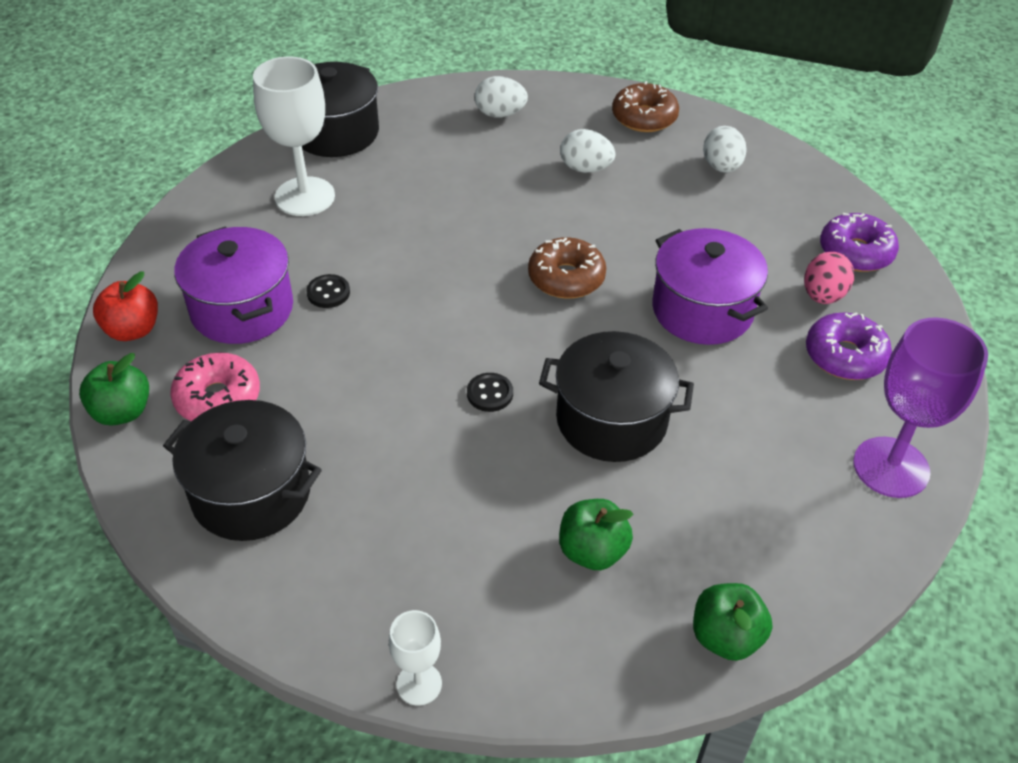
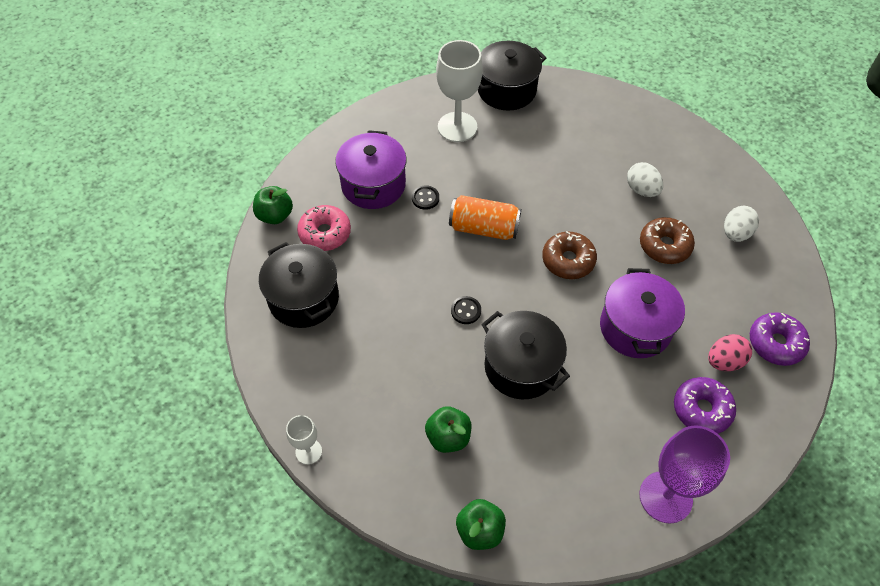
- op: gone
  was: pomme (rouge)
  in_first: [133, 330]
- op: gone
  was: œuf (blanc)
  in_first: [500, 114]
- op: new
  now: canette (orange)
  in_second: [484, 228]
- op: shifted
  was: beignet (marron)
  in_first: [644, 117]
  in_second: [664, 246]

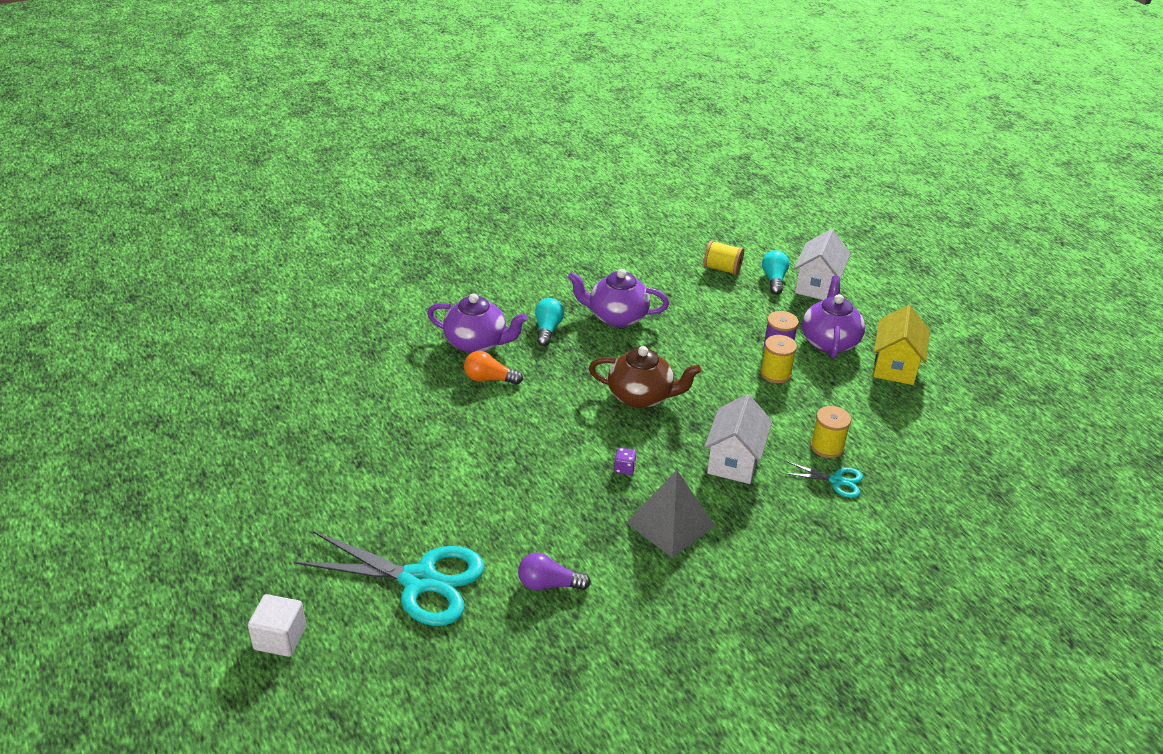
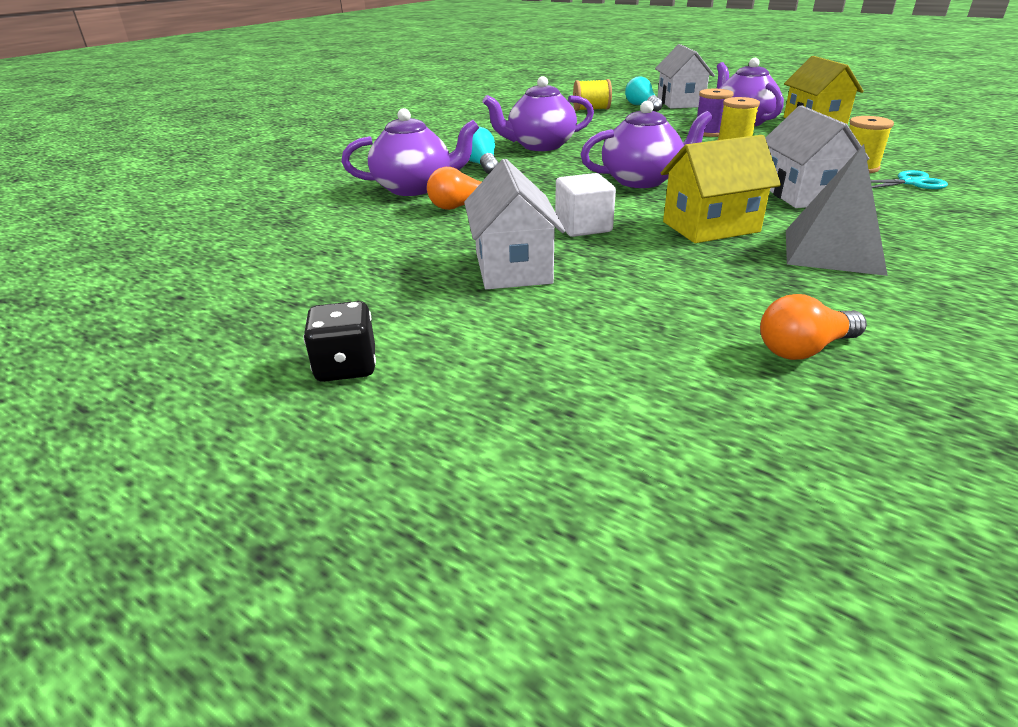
- op: gone
  was: ciseaux (turquoise)
  in_first: [419, 581]
- op: new
  now: dé (noir)
  in_second: [346, 367]
- op: new
  now: maison (blanc)
  in_second: [513, 268]
- op: shifted
  was: cube (blanc)
  in_first: [280, 638]
  in_second: [583, 227]
- op: swapped
  was: dé (violet)
  now: maison (jaune)
  in_first: [624, 468]
  in_second: [710, 227]
- op: repainted
  was: ampoule (violet)
  now: ampoule (orange)
  in_first: [549, 584]
  in_second: [804, 349]
- op: repainted
  was: théière (marron)
  now: théière (violet)
  in_first: [641, 396]
  in_second: [642, 180]

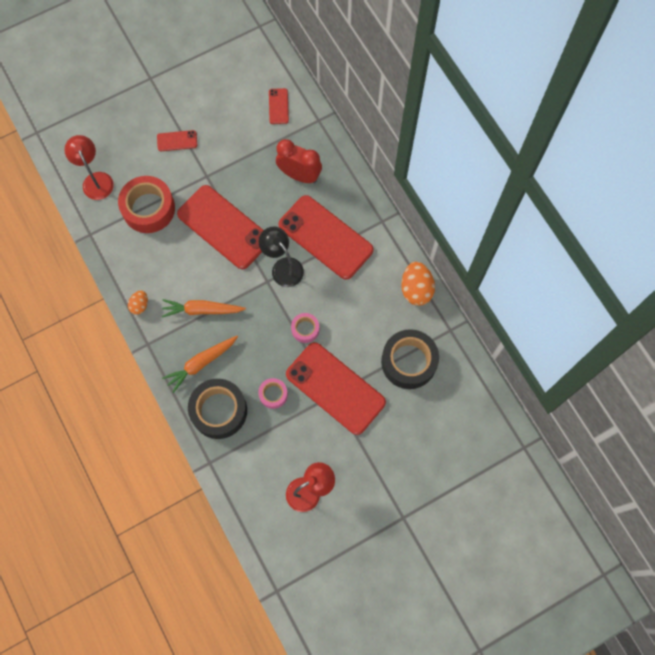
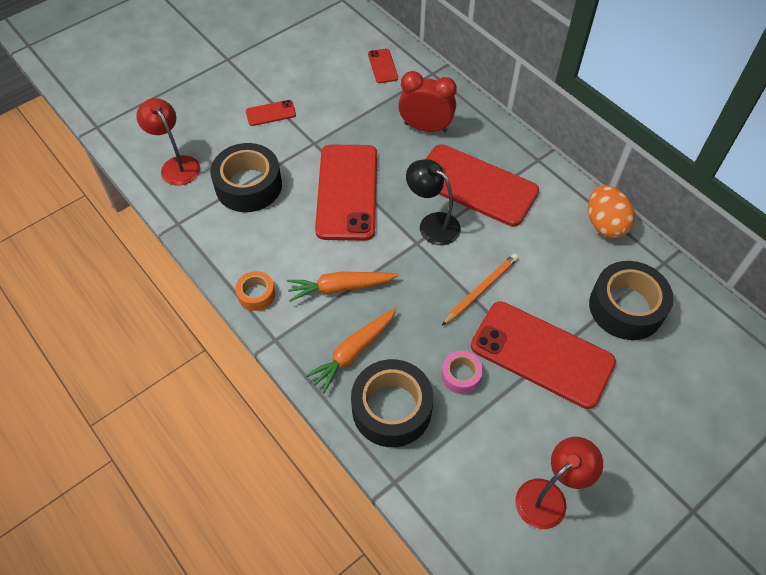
- op: swapped
  was: œuf (orange)
  now: ruban adhésif (orange)
  in_first: [140, 305]
  in_second: [256, 294]
- op: swapped
  was: ruban adhésif (rose)
  now: crayon (orange)
  in_first: [305, 329]
  in_second: [480, 290]
- op: repainted
  was: ruban adhésif (rouge)
  now: ruban adhésif (noir)
  in_first: [148, 208]
  in_second: [248, 185]
- op: rotated
  was: téléphone (rouge)
  in_first: [224, 227]
  in_second: [347, 192]
  clockwise: 60

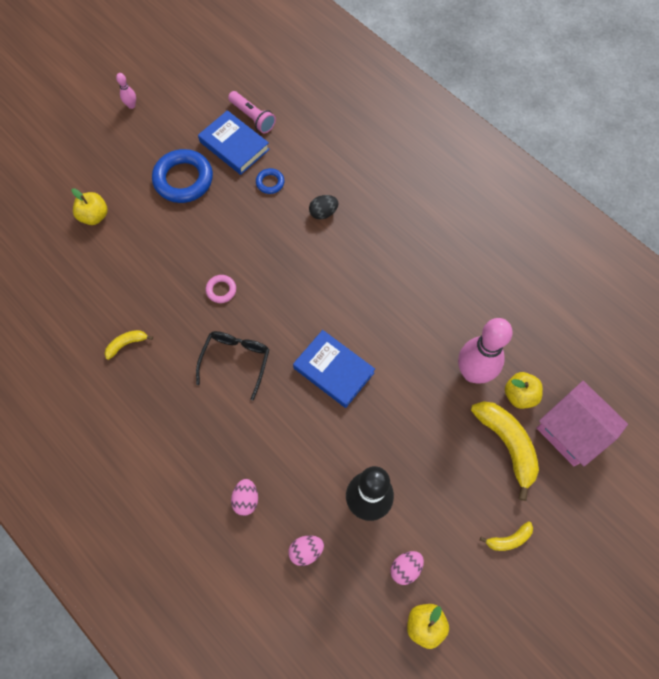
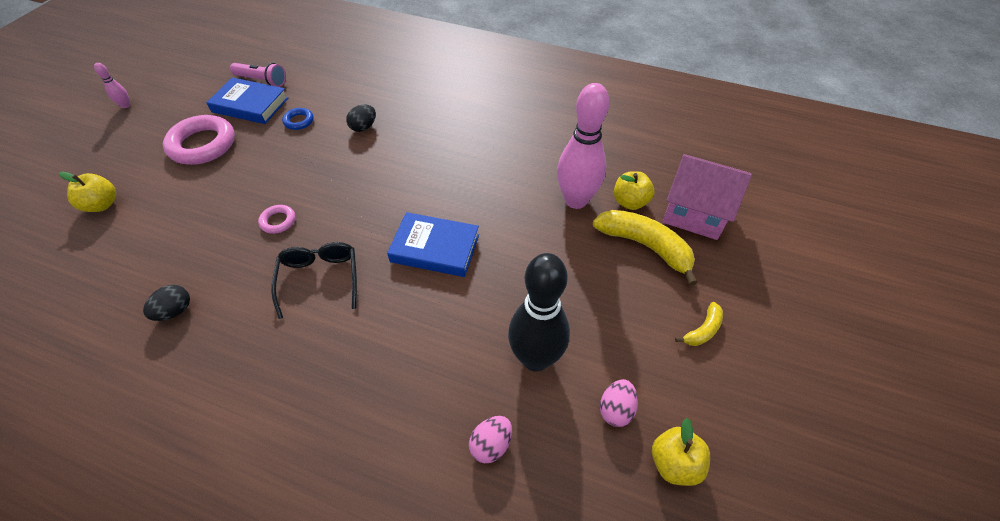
- op: gone
  was: œuf (rose)
  in_first: [246, 499]
- op: swapped
  was: banane (jaune)
  now: œuf (noir)
  in_first: [126, 344]
  in_second: [175, 311]
- op: repainted
  was: anneau (bleu)
  now: anneau (rose)
  in_first: [183, 179]
  in_second: [202, 145]

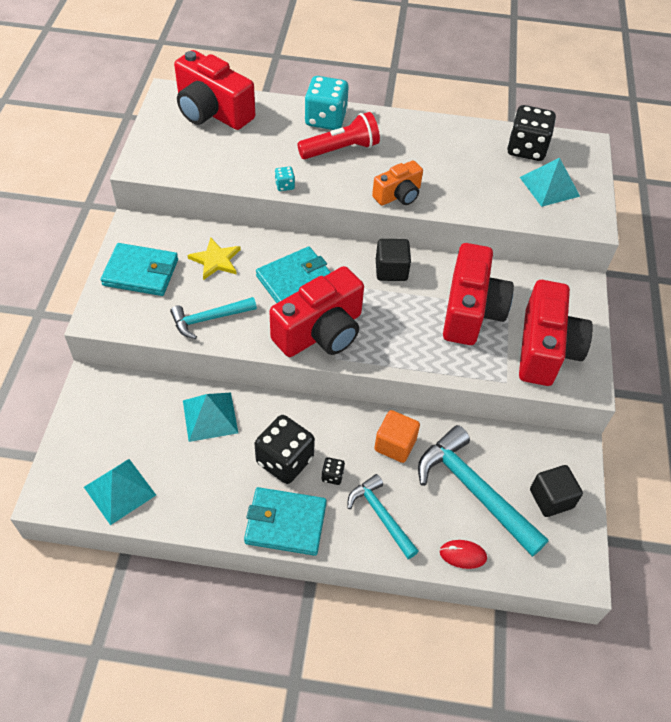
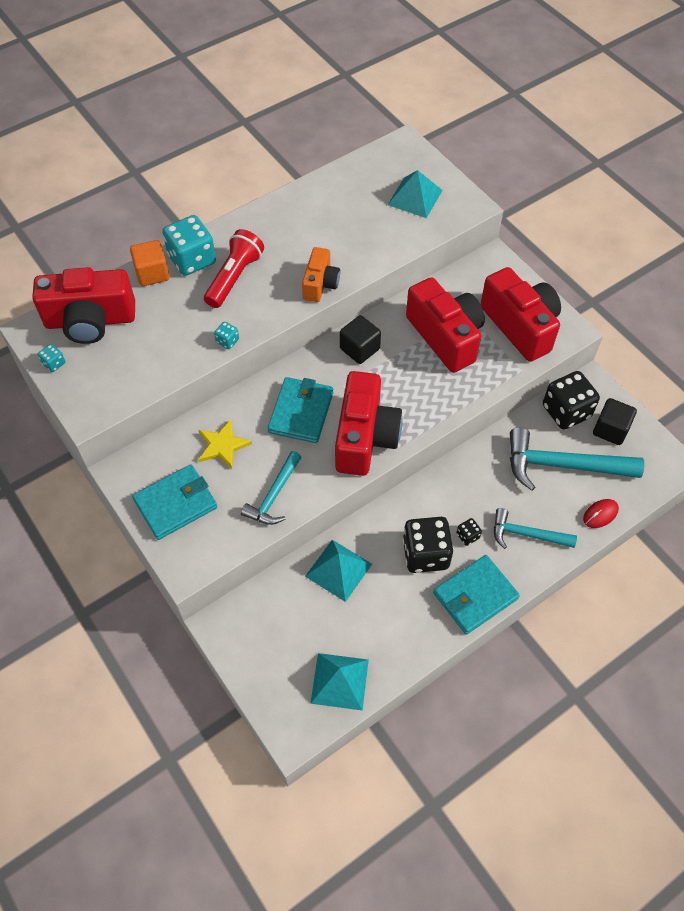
- op: new
  now: dé (turquoise)
  in_second: [54, 363]
- op: shifted
  was: cube (orange)
  in_first: [395, 445]
  in_second: [152, 273]
- op: shifted
  was: dé (noir)
  in_first: [526, 149]
  in_second: [566, 411]

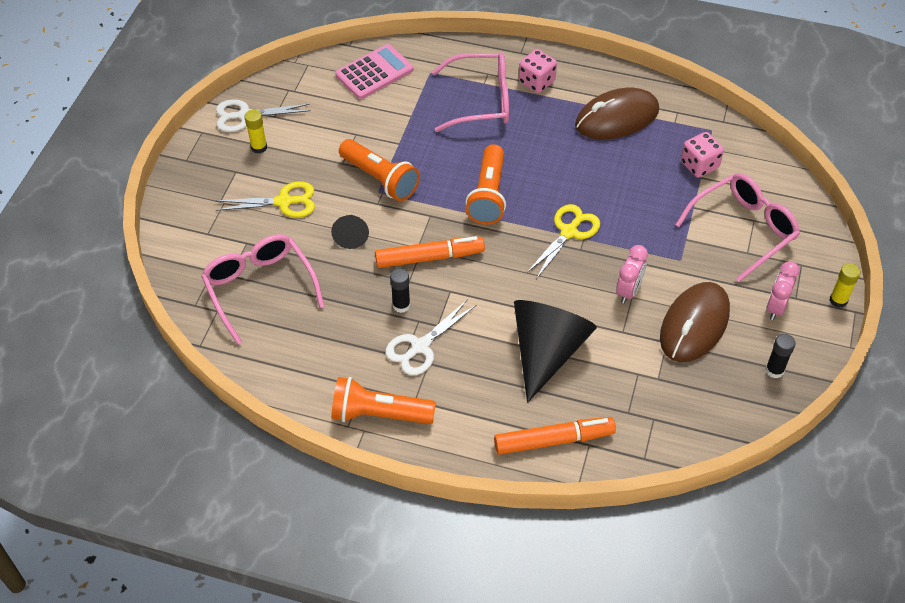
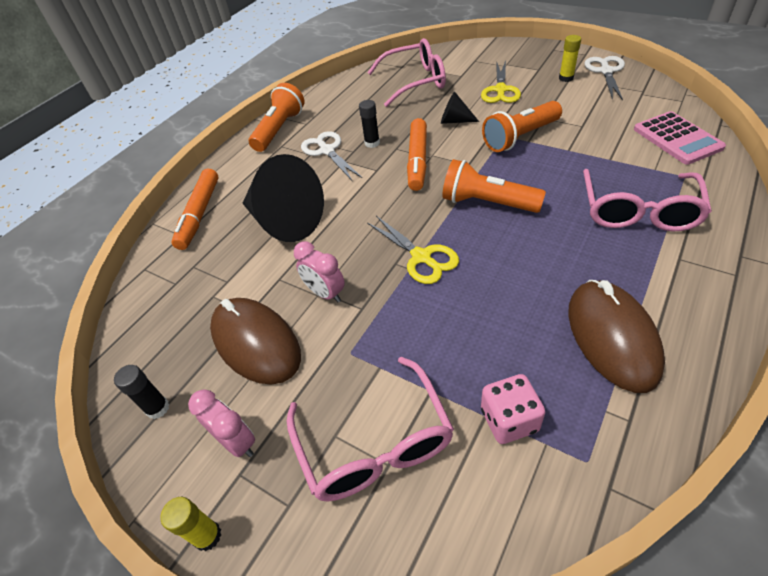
- op: gone
  was: dé (rose)
  in_first: [536, 82]

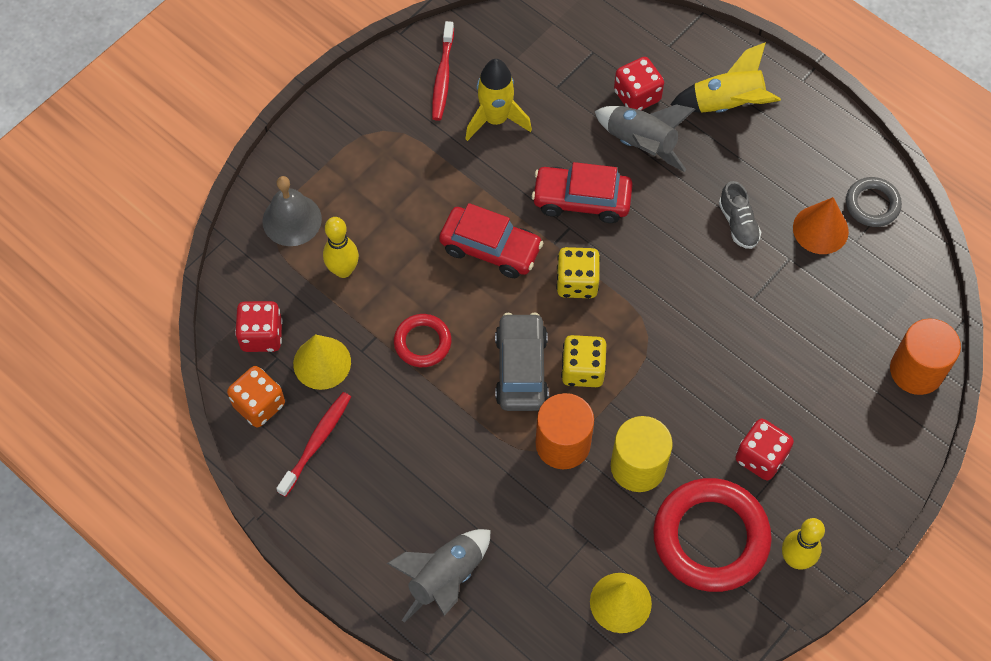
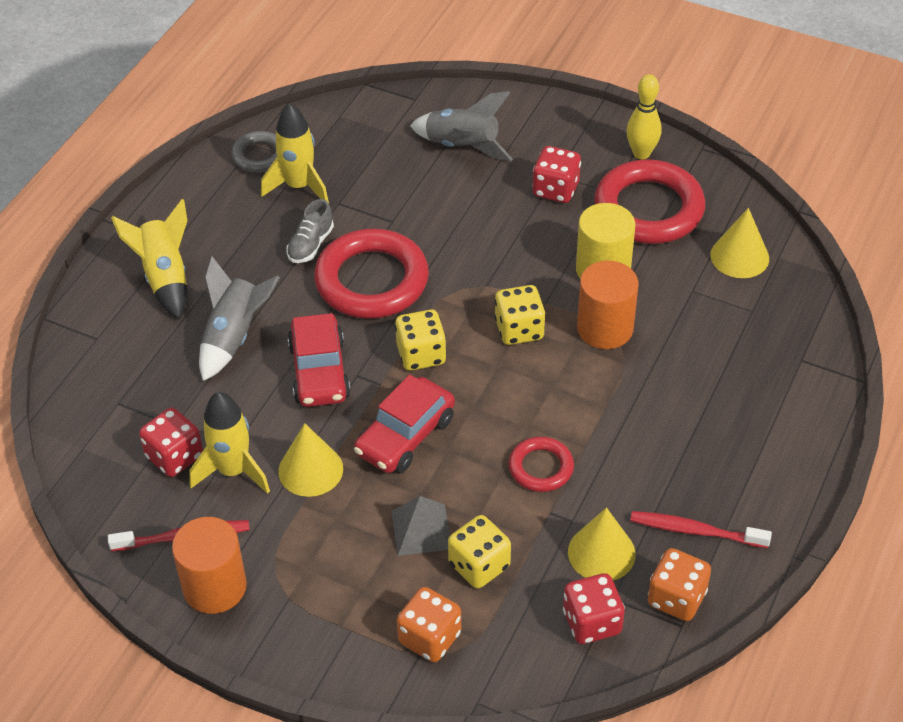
- op: gone
  was: voiture (gris)
  in_first: [521, 369]
- op: new
  now: cône (jaune)
  in_second: [310, 470]
- op: new
  now: anneau (rouge)
  in_second: [371, 280]
- op: new
  now: pyramide (gris)
  in_second: [421, 529]
- op: shifted
  was: fusée (gris)
  in_first: [445, 578]
  in_second: [462, 146]
- op: shifted
  was: dé (rouge)
  in_first: [637, 96]
  in_second: [174, 456]
- op: shifted
  was: cylindre (orange)
  in_first: [916, 370]
  in_second: [214, 587]
- op: swapped
  was: cloche (gris)
  now: dé (orange)
  in_first: [292, 220]
  in_second: [429, 638]
- op: swapped
  was: quille (jaune)
  now: dé (jaune)
  in_first: [343, 270]
  in_second: [479, 565]
- op: swapped
  was: cône (orange)
  now: fusée (jaune)
  in_first: [820, 229]
  in_second: [299, 186]
- op: rotated
  was: voiture (rouge)
  in_first: [490, 248]
  in_second: [405, 436]
  clockwise: -150
- op: rotated
  was: chaussure (gris)
  in_first: [738, 223]
  in_second: [310, 245]
  clockwise: 150

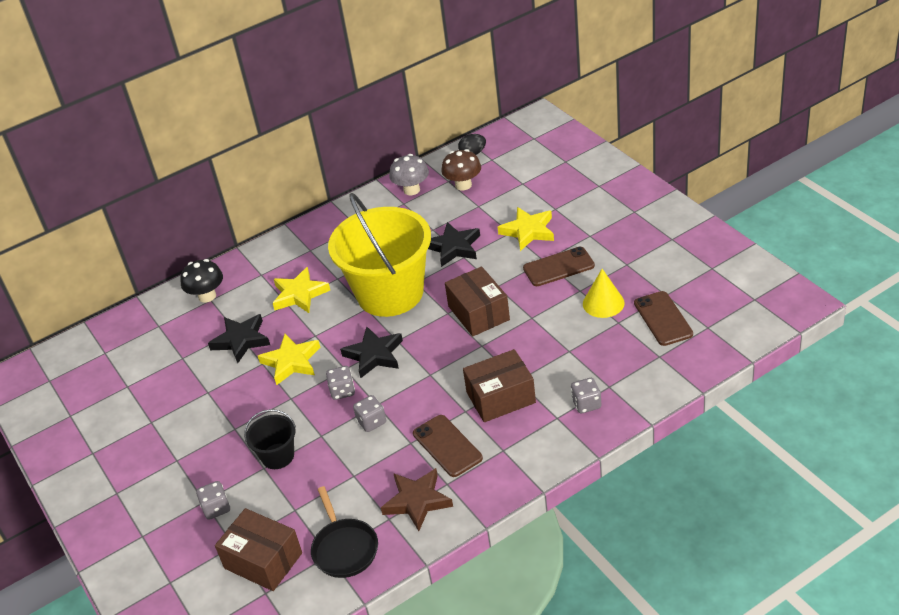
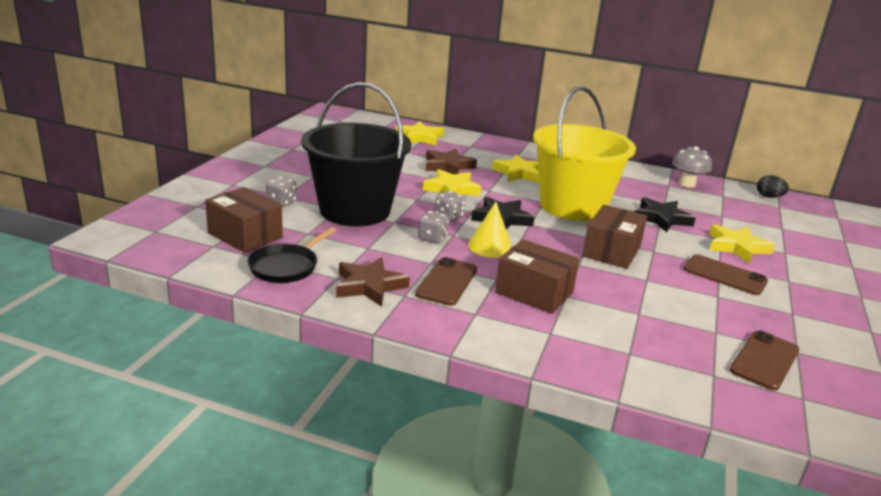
- op: gone
  was: champignon (noir)
  in_first: [207, 296]
- op: gone
  was: champignon (marron)
  in_first: [463, 185]
- op: gone
  was: dé (gris)
  in_first: [586, 404]
- op: new
  now: étoile (jaune)
  in_second: [420, 137]
- op: shifted
  was: cône (jaune)
  in_first: [603, 303]
  in_second: [490, 246]
- op: repainted
  was: étoile (noir)
  now: étoile (marron)
  in_first: [241, 340]
  in_second: [448, 166]
- op: rotated
  was: boîte (marron)
  in_first: [263, 560]
  in_second: [245, 235]
  clockwise: -45
- op: scaled
  was: seau (noir)
  in_first: [278, 456]
  in_second: [355, 210]
  ratio: 2.28

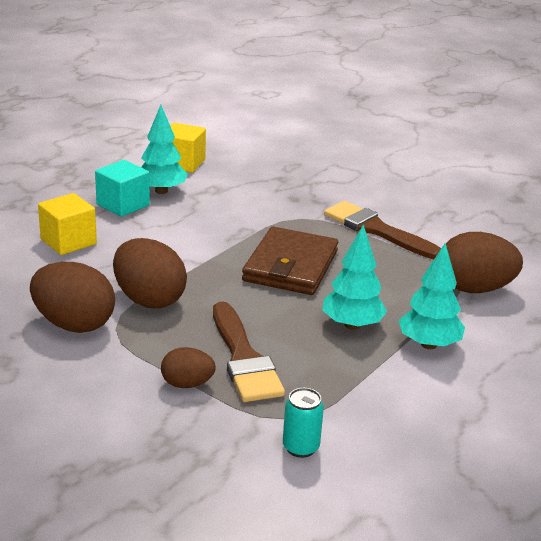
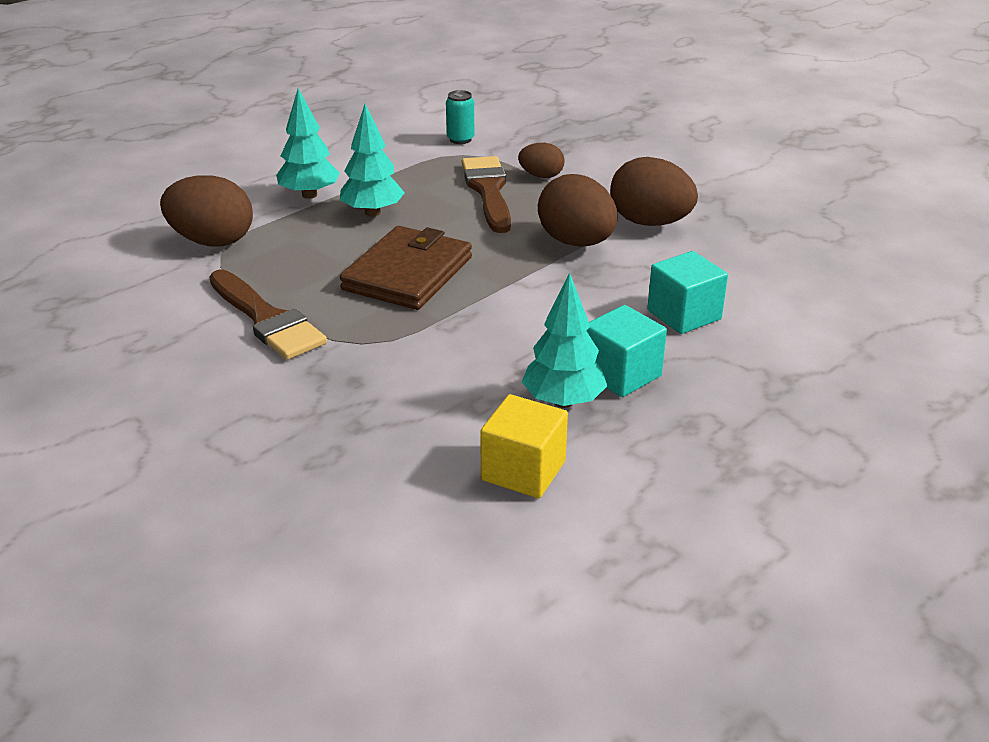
- op: repainted
  was: cube (jaune)
  now: cube (turquoise)
  in_first: [68, 241]
  in_second: [684, 315]

